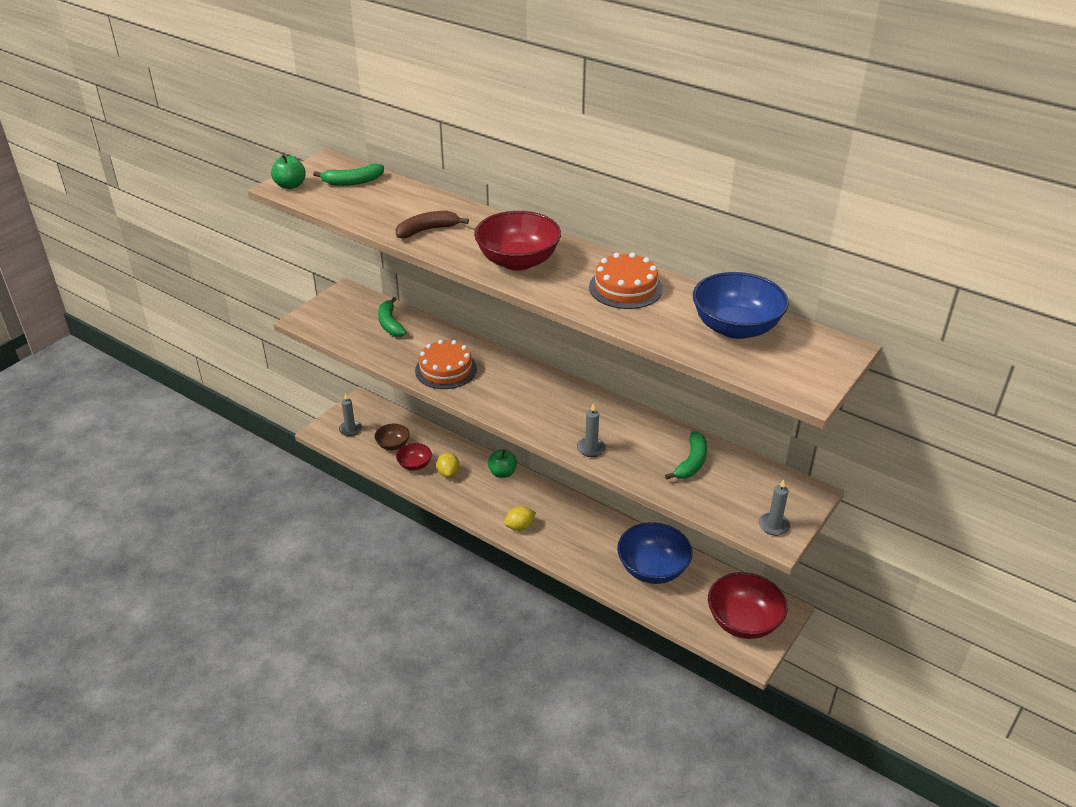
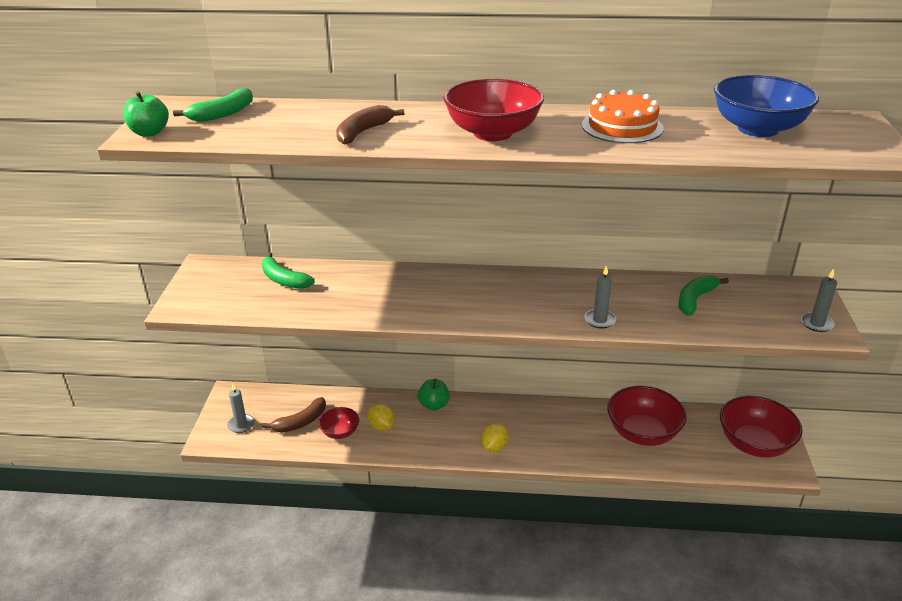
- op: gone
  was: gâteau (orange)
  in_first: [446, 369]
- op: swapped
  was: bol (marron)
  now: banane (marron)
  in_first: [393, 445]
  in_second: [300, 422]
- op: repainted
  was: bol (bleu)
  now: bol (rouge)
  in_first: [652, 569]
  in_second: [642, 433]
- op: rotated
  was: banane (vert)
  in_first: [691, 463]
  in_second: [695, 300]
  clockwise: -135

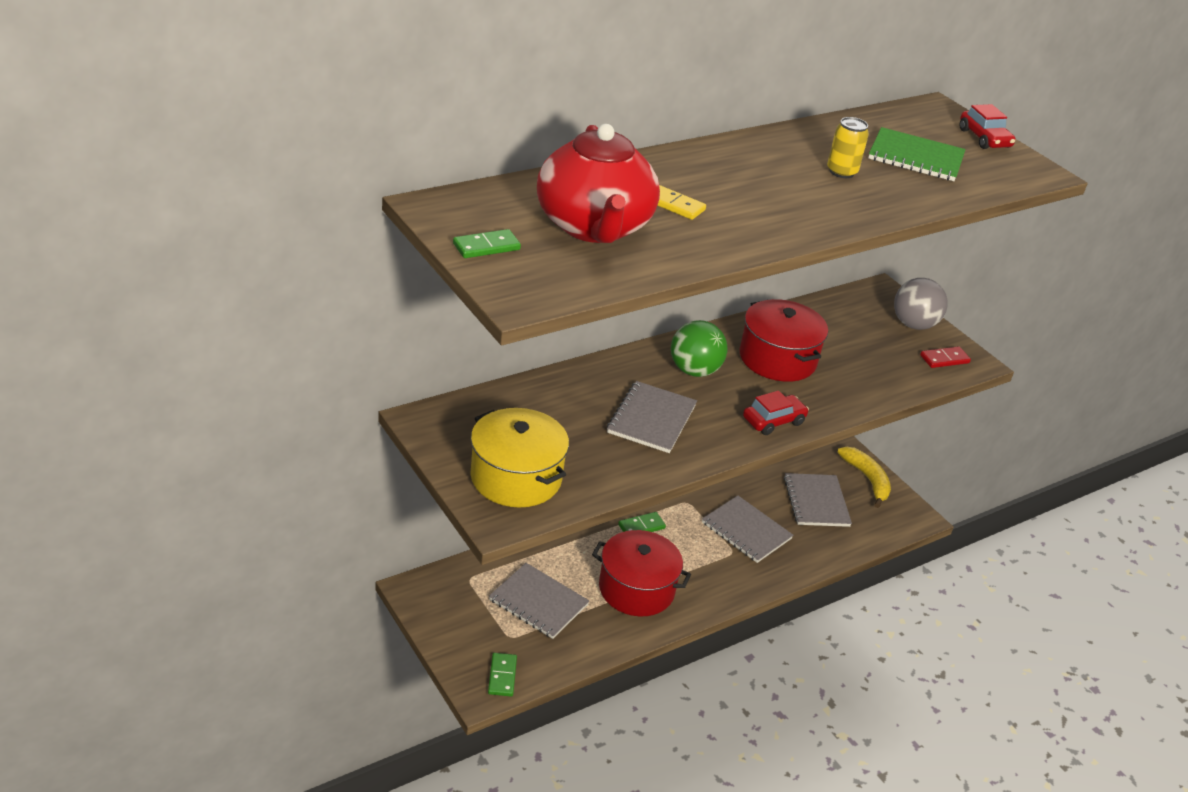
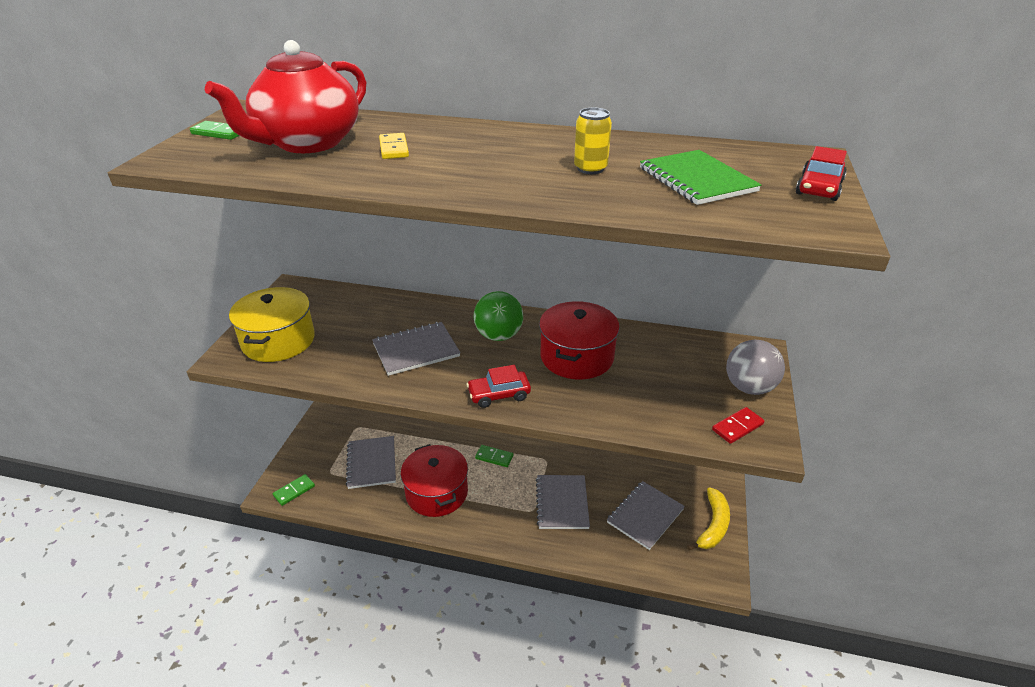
- op: rotated
  was: voiture (rouge)
  in_first: [773, 421]
  in_second: [499, 395]
  clockwise: 150
- op: rotated
  was: domino (rouge)
  in_first: [944, 359]
  in_second: [737, 427]
  clockwise: -60

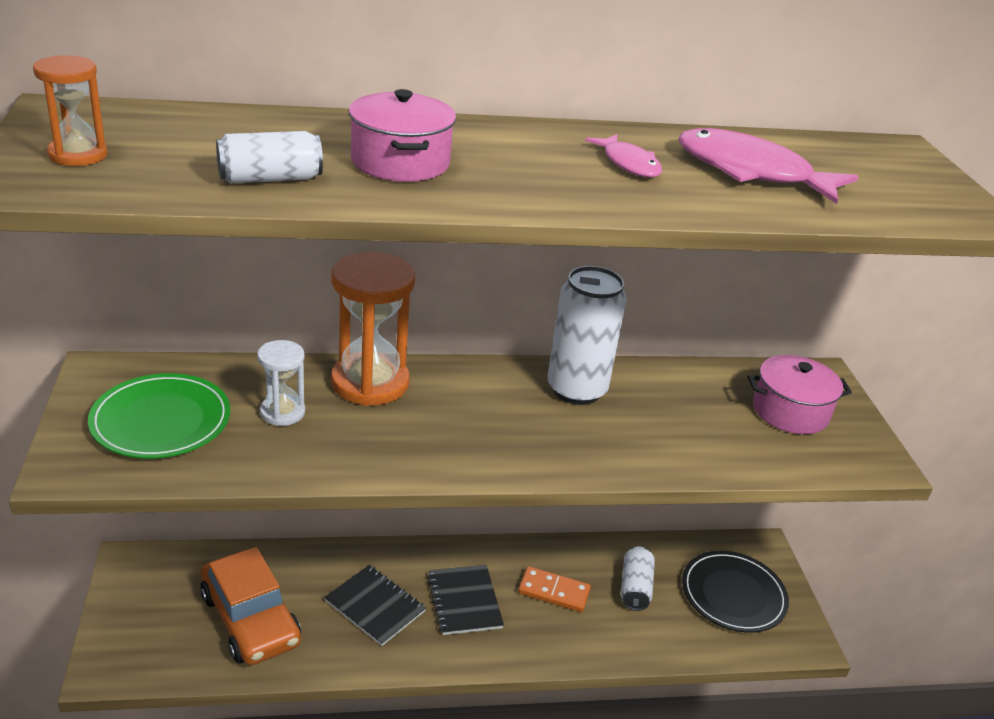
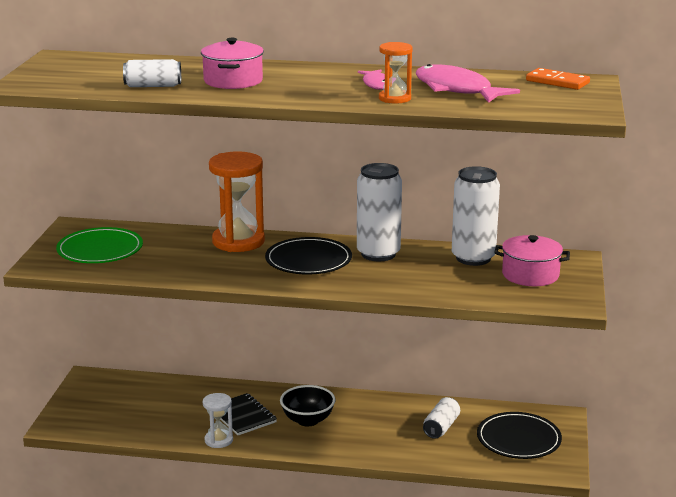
- op: gone
  was: voiture (orange)
  in_first: [251, 619]
- op: new
  now: assiette (noir)
  in_second: [308, 260]
- op: new
  now: canette (blanc)
  in_second: [473, 258]
- op: shifted
  was: sablier (orange)
  in_first: [78, 155]
  in_second: [394, 98]
- op: shifted
  was: sablier (blanc)
  in_first: [282, 412]
  in_second: [218, 440]
- op: shifted
  was: domino (orange)
  in_first: [553, 592]
  in_second: [557, 82]
- op: swapped
  was: carnet (noir)
  now: bol (noir)
  in_first: [464, 601]
  in_second: [307, 420]

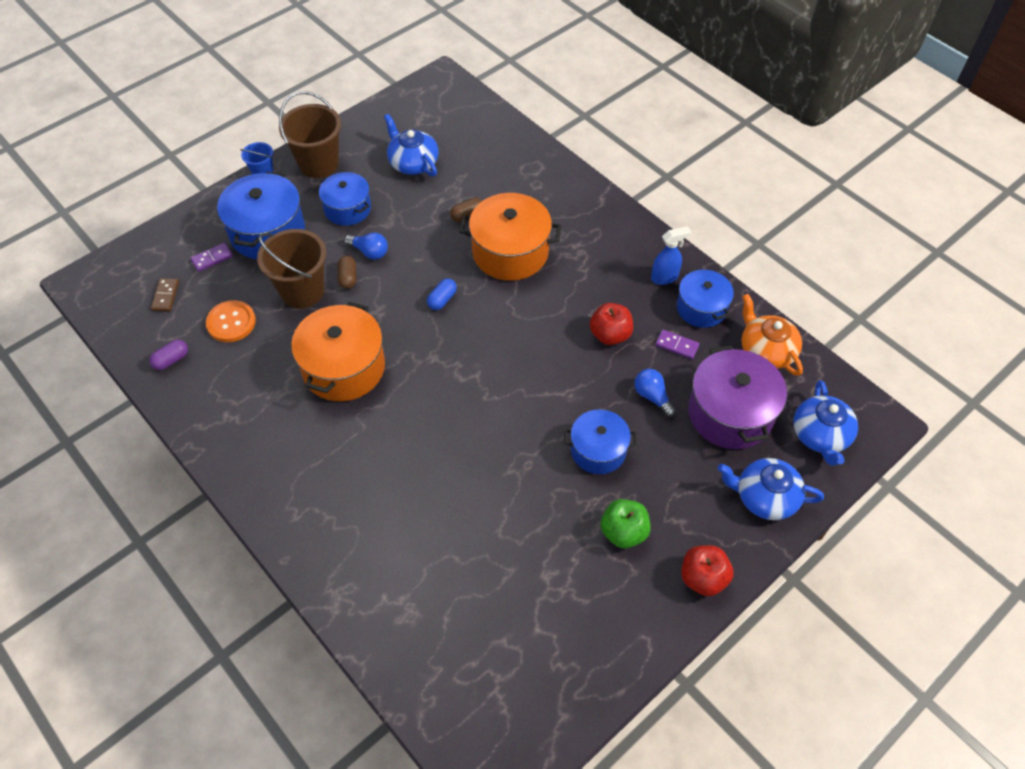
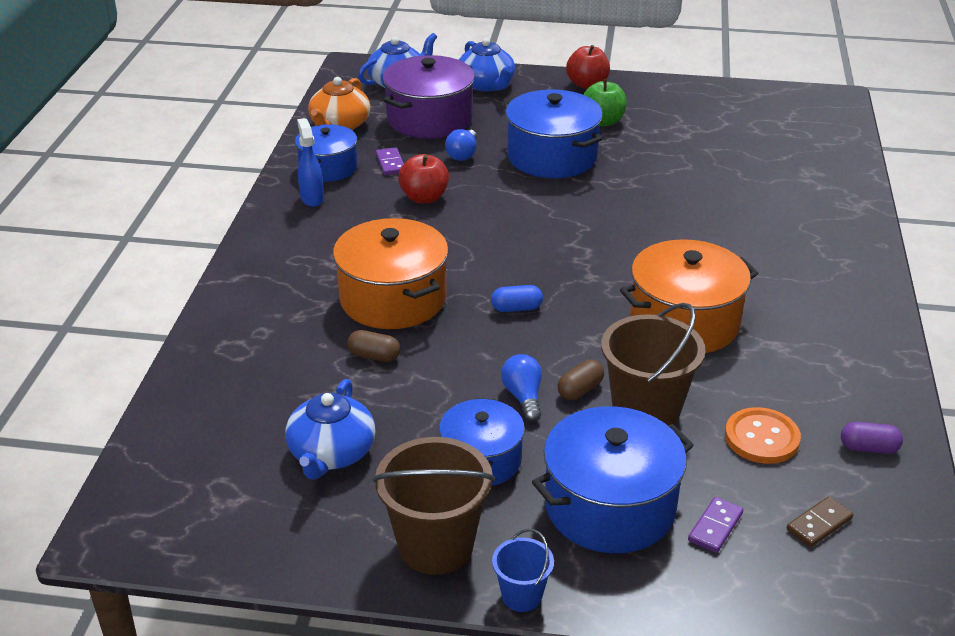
- op: rotated
  was: domino (violet)
  in_first: [212, 258]
  in_second: [715, 527]
  clockwise: -75
- op: rotated
  was: vaporisateur (bleu)
  in_first: [665, 277]
  in_second: [312, 198]
  clockwise: 45
- op: scaled
  was: marmite (bleu)
  in_first: [598, 450]
  in_second: [552, 157]
  ratio: 1.57

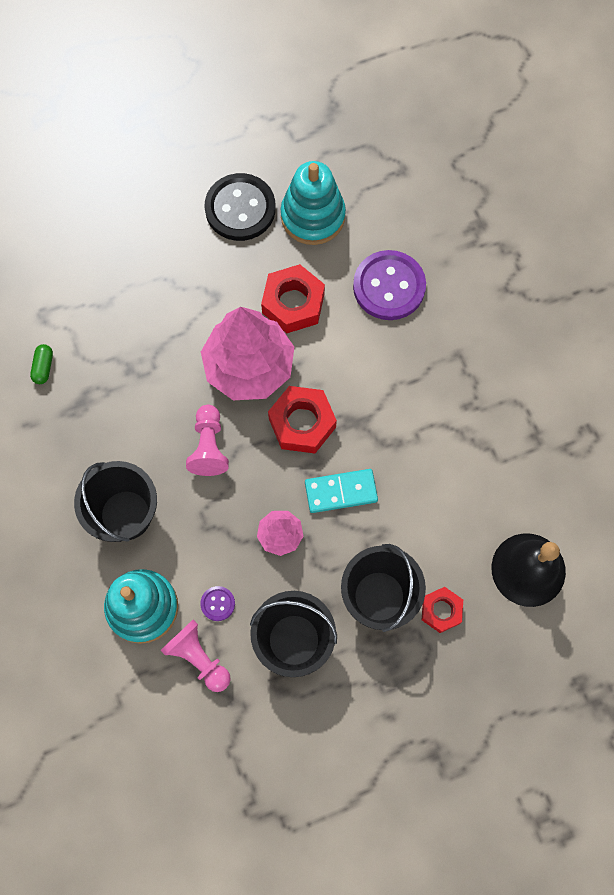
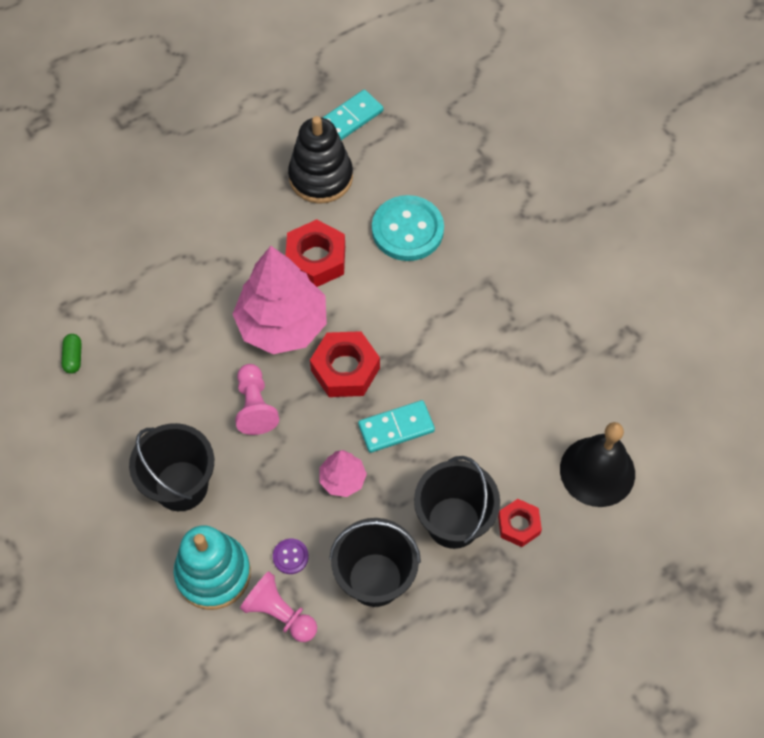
- op: gone
  was: bouton (noir)
  in_first: [240, 209]
- op: new
  now: domino (turquoise)
  in_second: [350, 118]
- op: repainted
  was: jouet à empiler (turquoise)
  now: jouet à empiler (noir)
  in_first: [313, 216]
  in_second: [321, 177]
- op: repainted
  was: bouton (violet)
  now: bouton (turquoise)
  in_first: [389, 286]
  in_second: [407, 230]

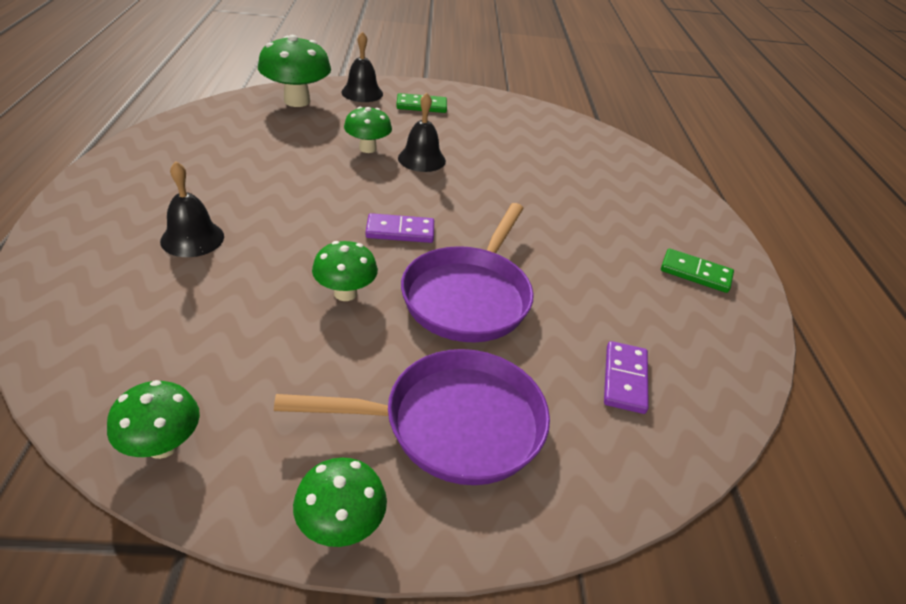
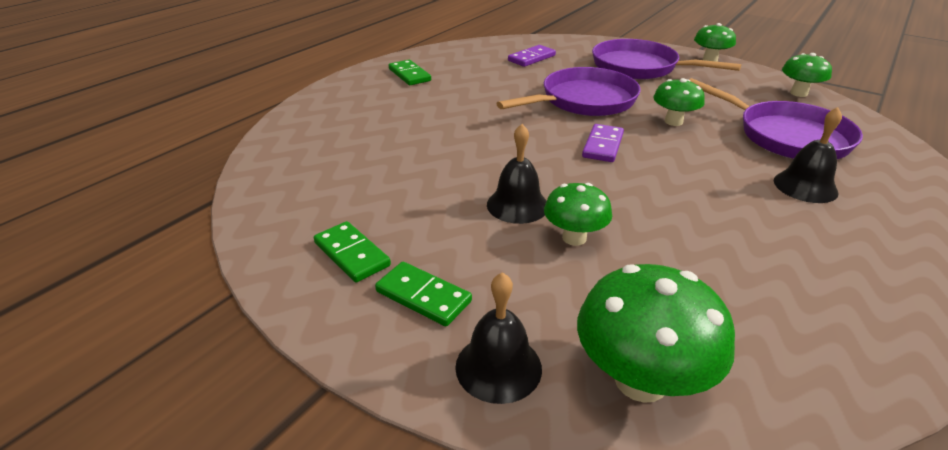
- op: new
  now: domino (vert)
  in_second: [352, 254]
- op: new
  now: poêle (violet)
  in_second: [786, 136]
- op: rotated
  was: domino (violet)
  in_first: [400, 231]
  in_second: [603, 146]
  clockwise: 75

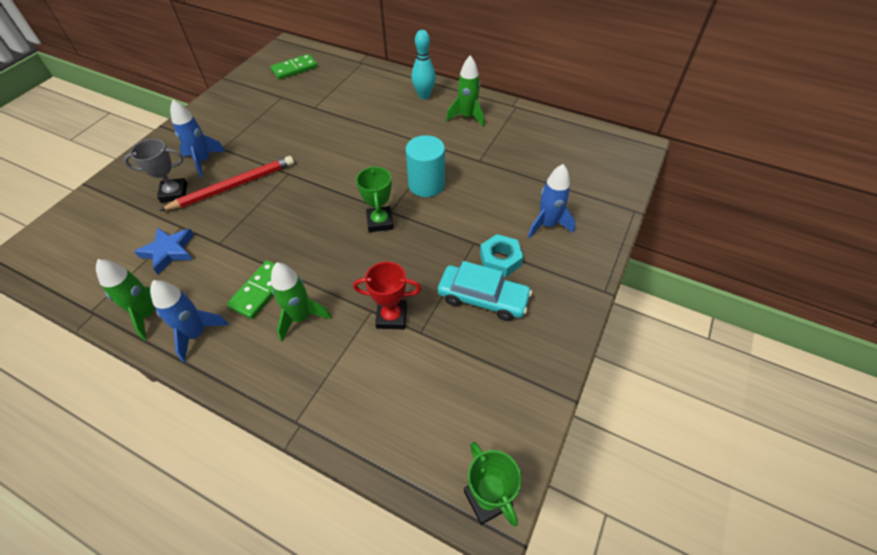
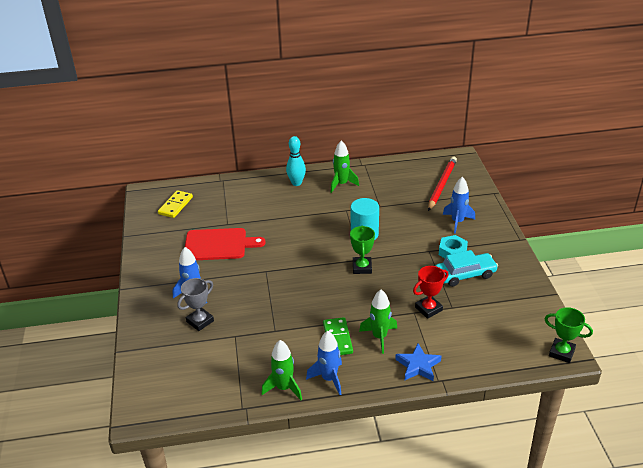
- op: new
  now: planche à découper (rouge)
  in_second: [218, 244]
- op: shifted
  was: étoile (bleu)
  in_first: [169, 251]
  in_second: [418, 366]
- op: shifted
  was: crayon (rouge)
  in_first: [233, 186]
  in_second: [442, 185]
- op: repainted
  was: domino (vert)
  now: domino (jaune)
  in_first: [294, 69]
  in_second: [175, 205]
- op: rotated
  was: trophée (vert)
  in_first: [380, 222]
  in_second: [362, 267]
  clockwise: 45

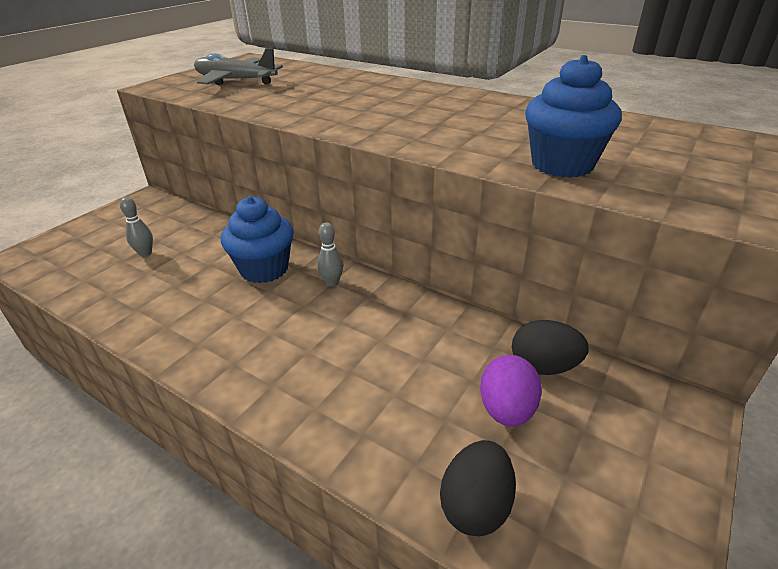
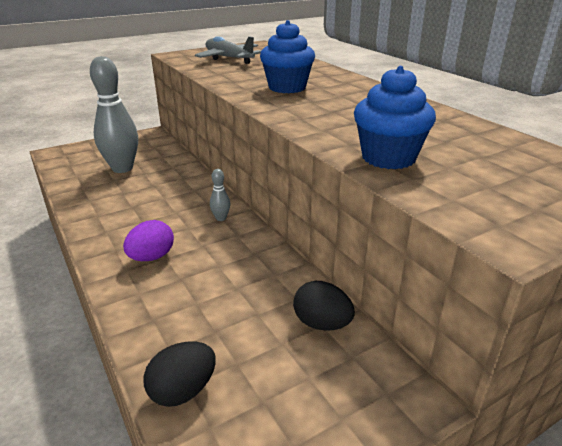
- op: shifted
  was: muffin (bleu)
  in_first: [264, 269]
  in_second: [287, 88]
- op: shifted
  was: œuf (violet)
  in_first: [506, 410]
  in_second: [152, 257]
- op: scaled
  was: quille (gris)
  in_first: [145, 253]
  in_second: [122, 168]
  ratio: 2.41

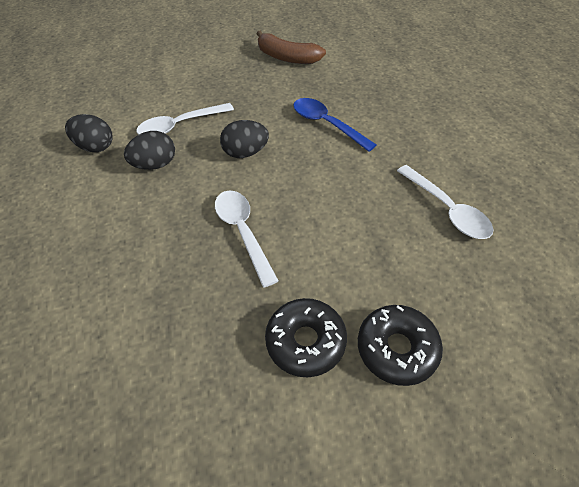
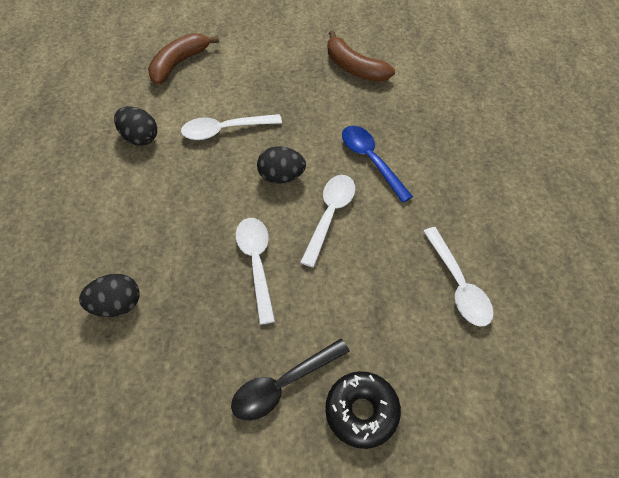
- op: new
  now: banane (marron)
  in_second: [179, 63]
- op: new
  now: cuillère (blanc)
  in_second: [329, 215]
- op: shifted
  was: œuf (noir)
  in_first: [155, 165]
  in_second: [116, 304]
- op: swapped
  was: beignet (noir)
  now: cuillère (noir)
  in_first: [305, 341]
  in_second: [283, 385]

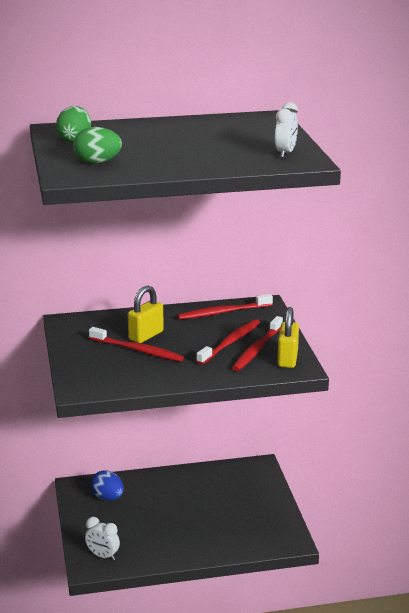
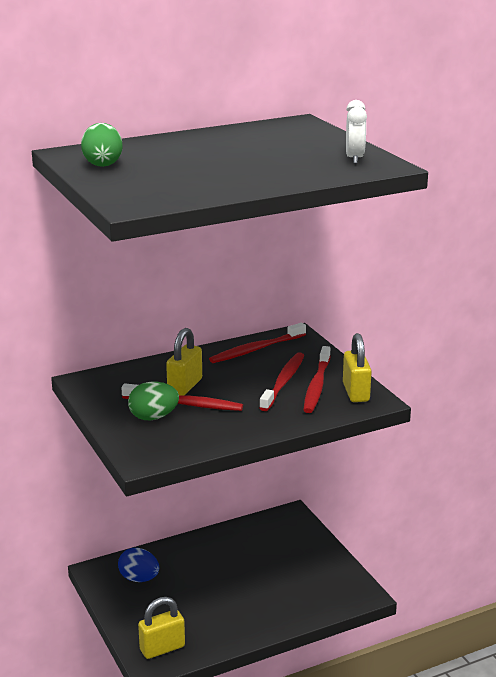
- op: shifted
  was: œuf (vert)
  in_first: [97, 162]
  in_second: [153, 417]
- op: swapped
  was: réveil (blanc)
  now: cadenas (jaune)
  in_first: [103, 556]
  in_second: [162, 648]

